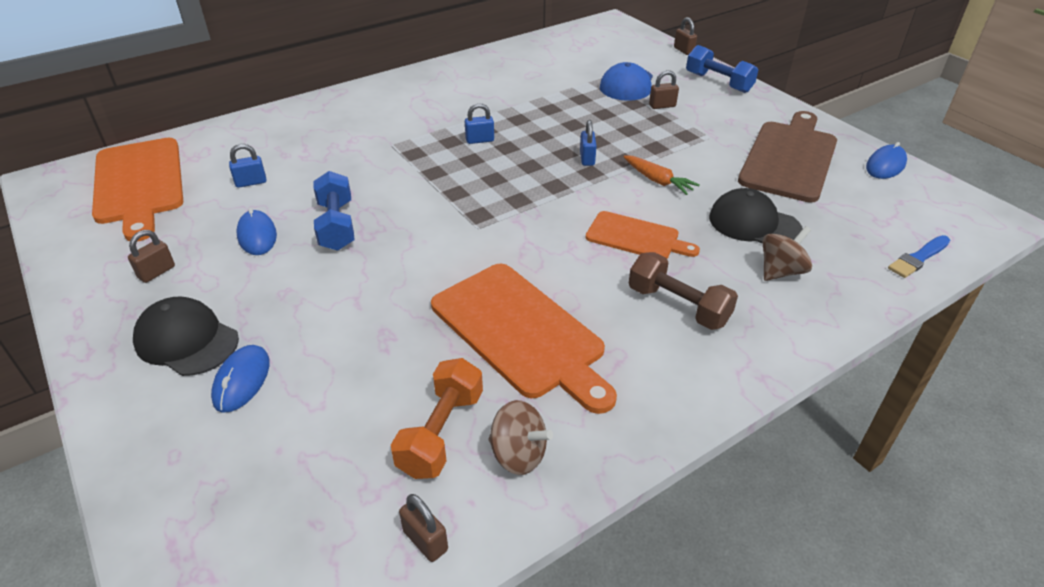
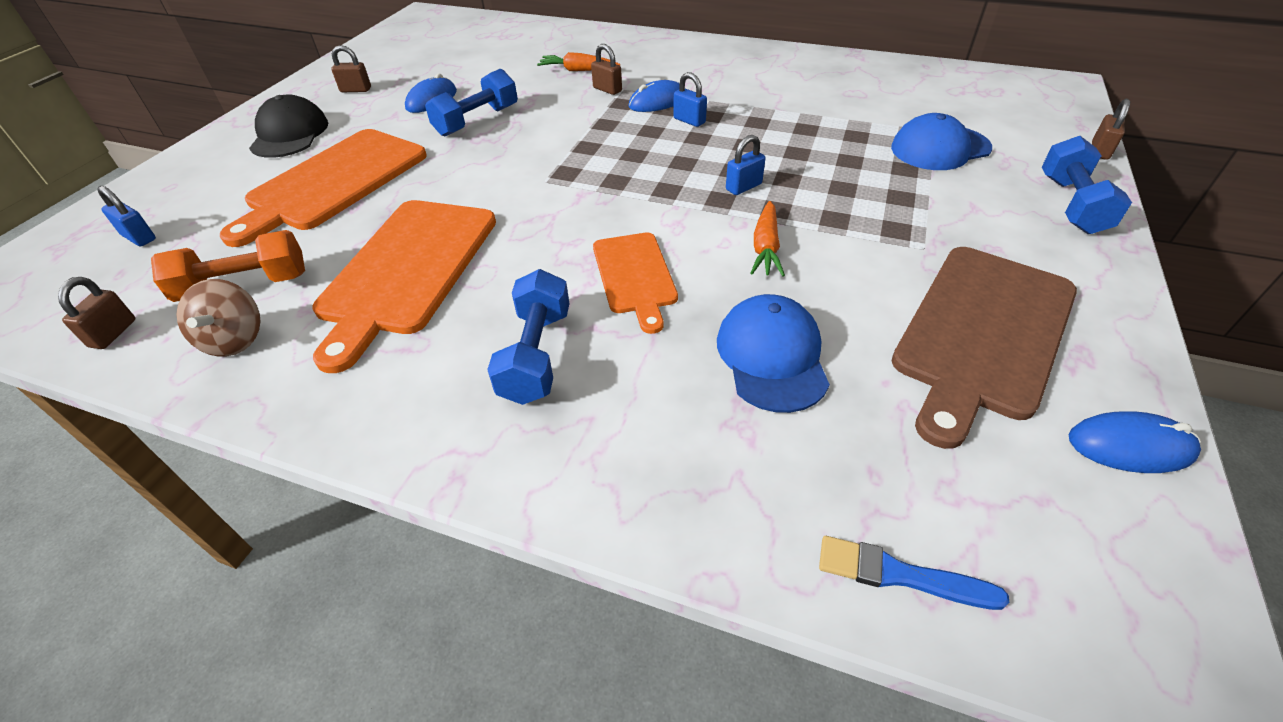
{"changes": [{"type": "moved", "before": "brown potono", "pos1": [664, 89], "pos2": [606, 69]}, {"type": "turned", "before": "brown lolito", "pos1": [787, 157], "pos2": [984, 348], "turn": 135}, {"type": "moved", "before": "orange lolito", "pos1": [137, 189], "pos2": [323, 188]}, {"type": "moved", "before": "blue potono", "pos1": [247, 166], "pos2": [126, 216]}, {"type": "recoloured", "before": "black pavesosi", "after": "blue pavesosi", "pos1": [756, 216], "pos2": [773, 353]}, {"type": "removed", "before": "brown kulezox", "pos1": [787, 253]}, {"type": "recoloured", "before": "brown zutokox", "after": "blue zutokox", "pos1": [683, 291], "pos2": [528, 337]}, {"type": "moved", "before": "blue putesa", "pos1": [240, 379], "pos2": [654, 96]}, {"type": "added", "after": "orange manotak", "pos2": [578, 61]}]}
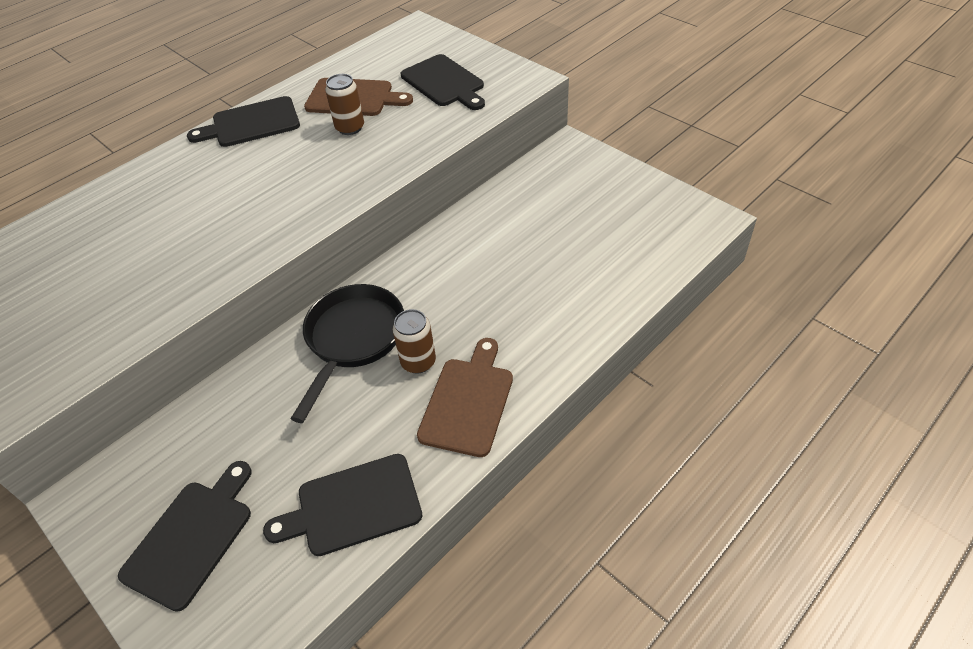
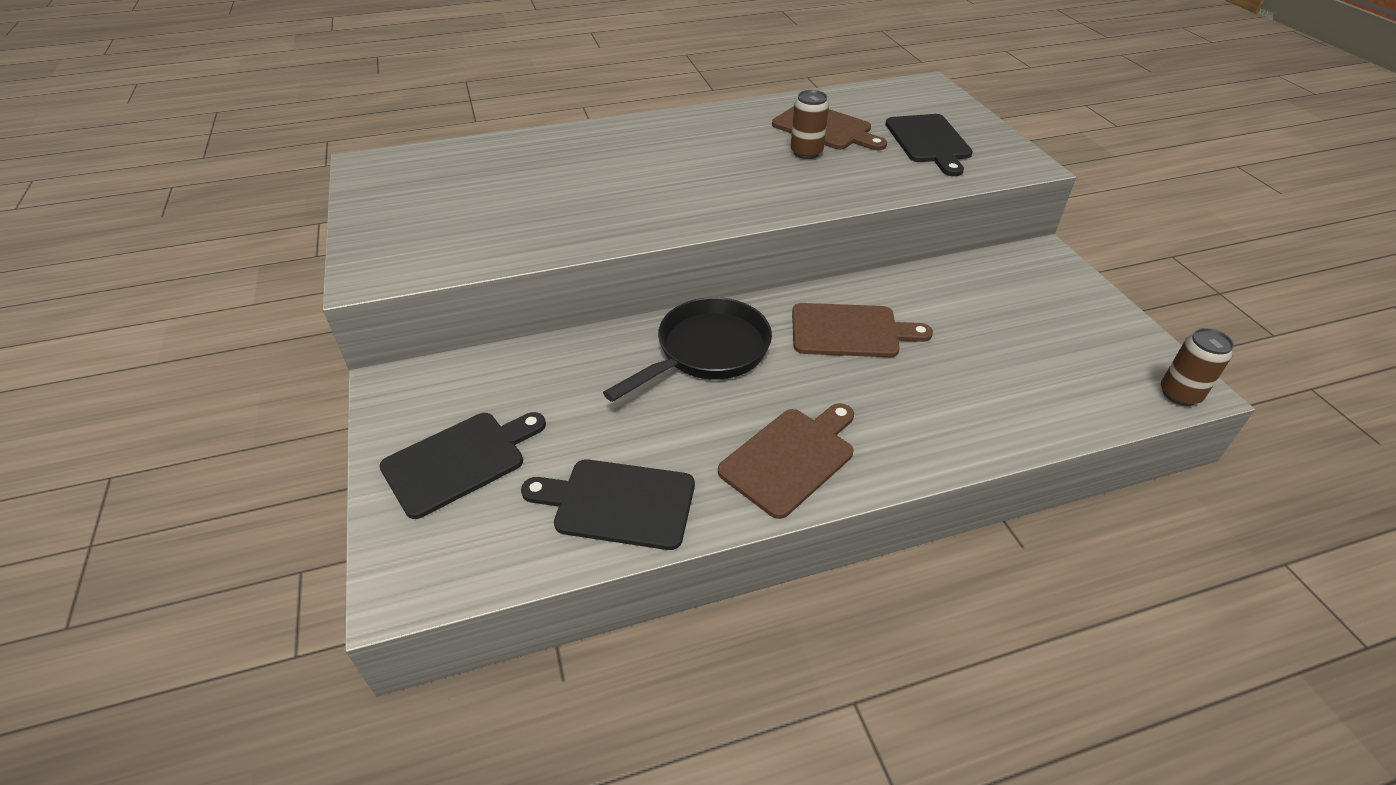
{"changes": [{"type": "removed", "before": "black lolito", "pos1": [243, 121]}, {"type": "moved", "before": "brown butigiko", "pos1": [414, 341], "pos2": [1197, 367]}, {"type": "added", "after": "brown lolito", "pos2": [862, 330]}]}
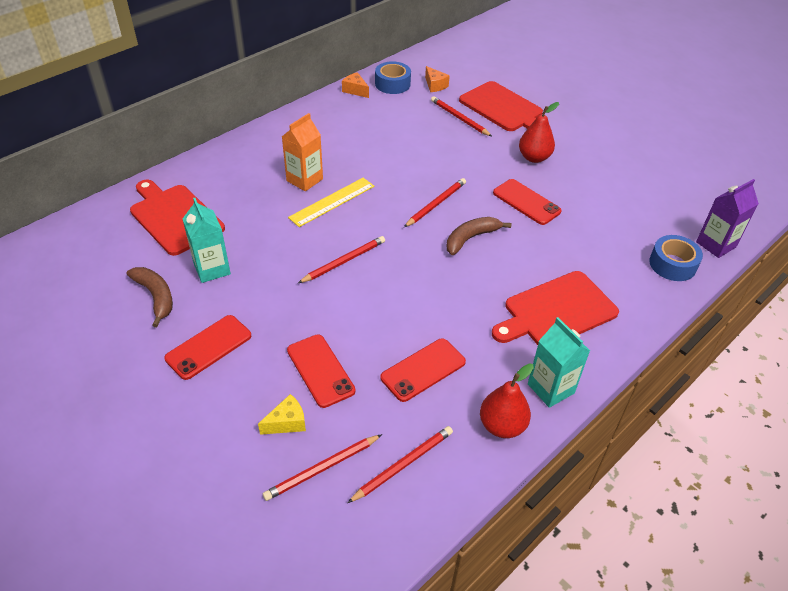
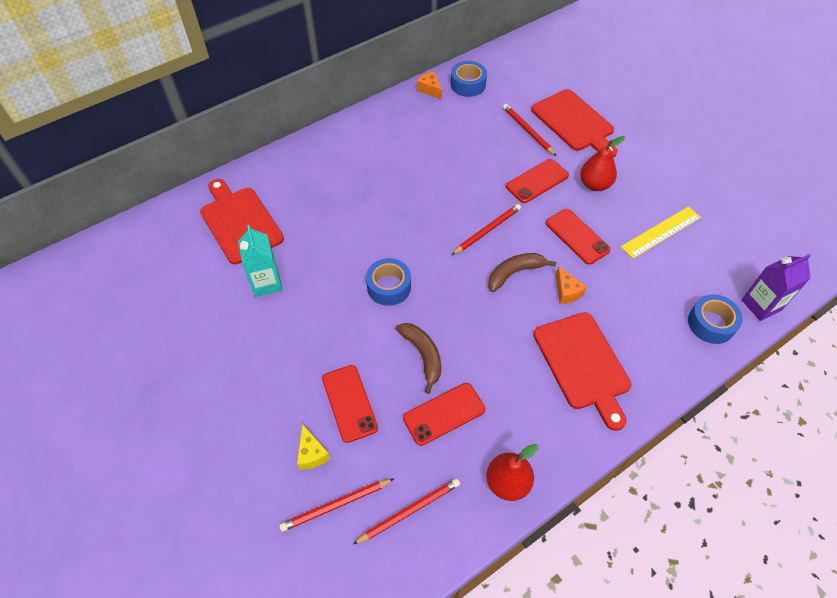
{"changes": [{"type": "moved", "before": "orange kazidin", "pos1": [437, 79], "pos2": [571, 285]}, {"type": "removed", "before": "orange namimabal", "pos1": [302, 152]}, {"type": "moved", "before": "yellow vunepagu", "pos1": [331, 202], "pos2": [661, 232]}, {"type": "replaced", "before": "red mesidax", "after": "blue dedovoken", "pos1": [341, 259], "pos2": [388, 282]}, {"type": "moved", "before": "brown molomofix", "pos1": [149, 297], "pos2": [418, 358]}, {"type": "turned", "before": "red lolito", "pos1": [555, 308], "pos2": [582, 371], "turn": -90}, {"type": "moved", "before": "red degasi", "pos1": [207, 347], "pos2": [537, 181]}, {"type": "removed", "before": "turquoise namimabal", "pos1": [559, 362]}, {"type": "turned", "before": "yellow kazidin", "pos1": [282, 414], "pos2": [313, 447], "turn": 90}]}
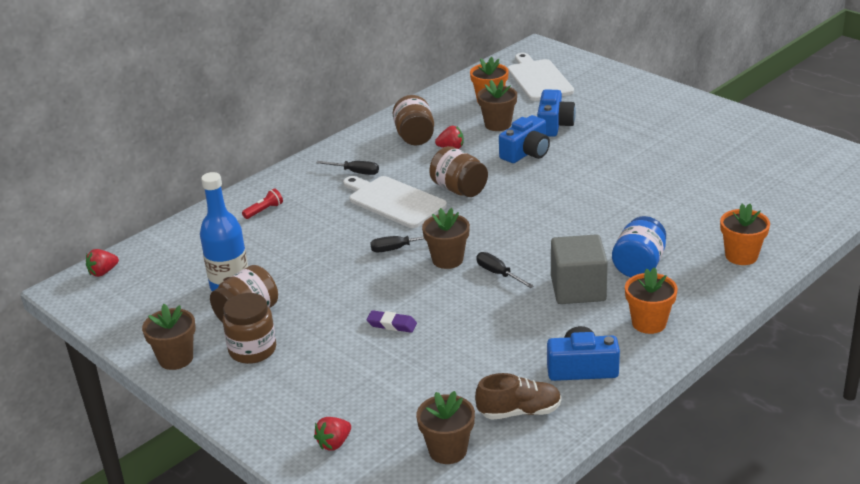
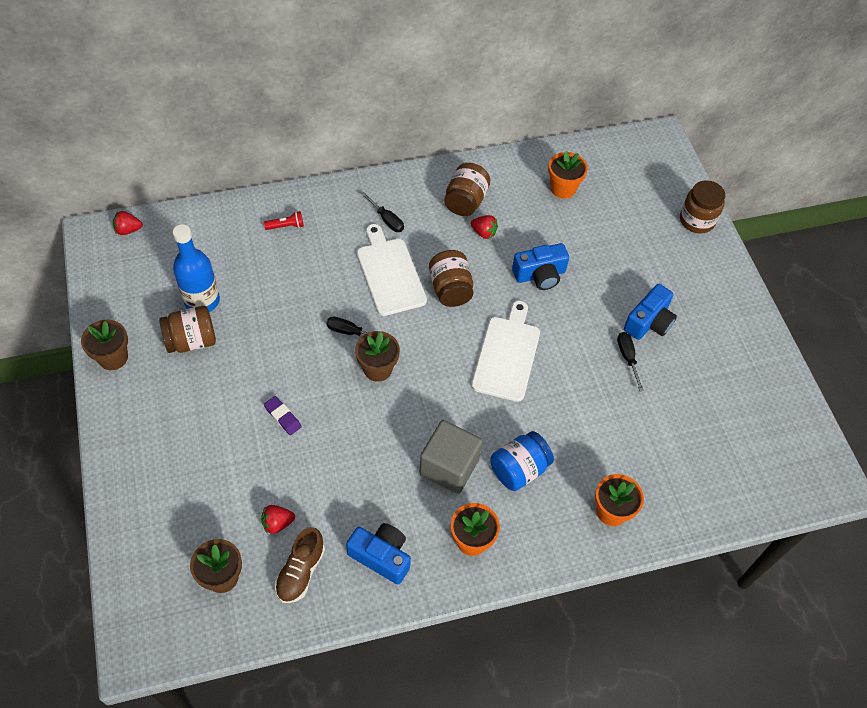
{"changes": [{"type": "moved", "before": "white lolito", "pos1": [541, 77], "pos2": [505, 351]}, {"type": "removed", "before": "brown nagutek", "pos1": [497, 105]}, {"type": "moved", "before": "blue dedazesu", "pos1": [556, 113], "pos2": [650, 312]}, {"type": "moved", "before": "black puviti", "pos1": [505, 270], "pos2": [630, 361]}, {"type": "moved", "before": "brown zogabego", "pos1": [249, 328], "pos2": [702, 207]}, {"type": "turned", "before": "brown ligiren", "pos1": [518, 396], "pos2": [300, 565], "turn": 90}, {"type": "moved", "before": "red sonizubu", "pos1": [332, 434], "pos2": [278, 519]}]}
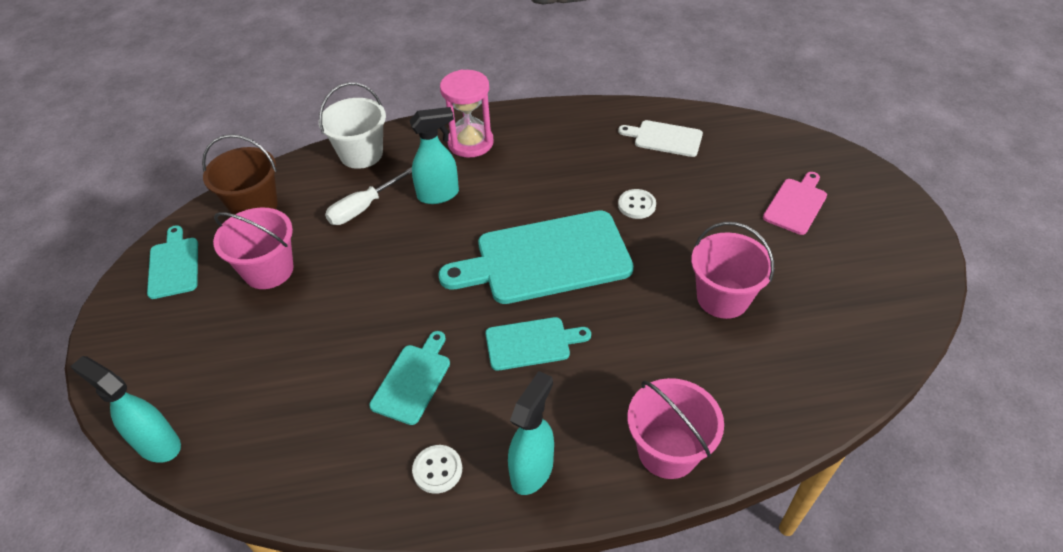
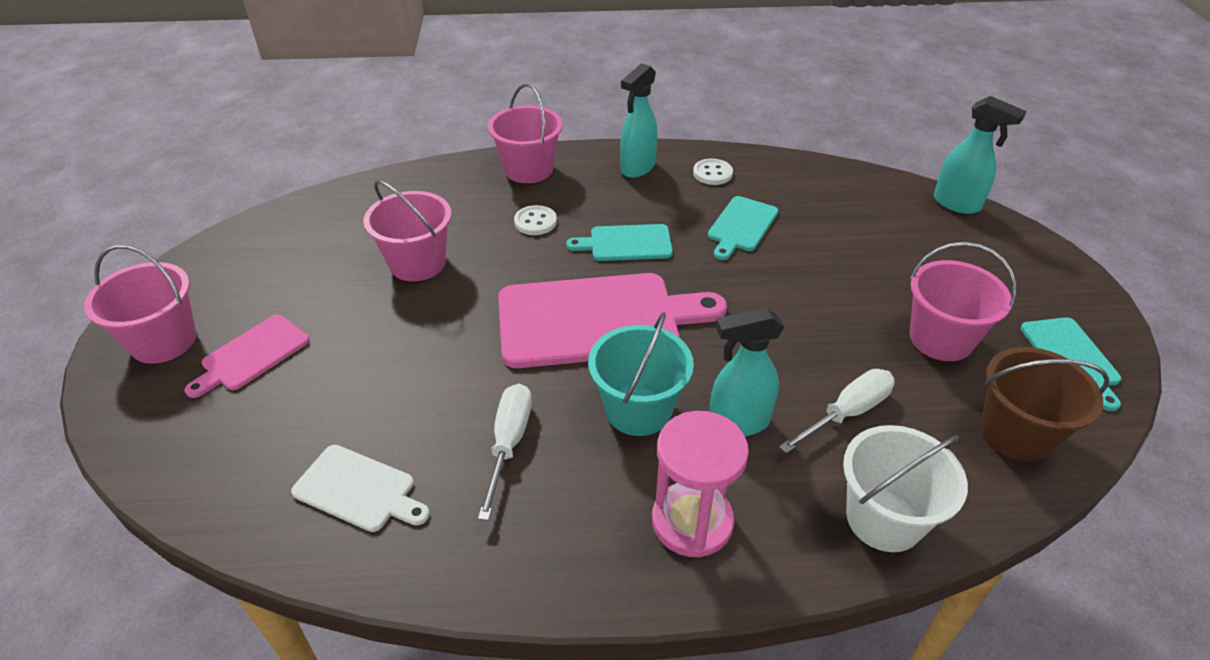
{"changes": [{"type": "moved", "before": "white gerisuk", "pos1": [637, 204], "pos2": [535, 220]}, {"type": "recoloured", "before": "turquoise lolito", "after": "pink lolito", "pos1": [536, 257], "pos2": [612, 320]}, {"type": "added", "after": "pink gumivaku", "pos2": [140, 304]}, {"type": "added", "after": "turquoise gumivaku", "pos2": [641, 374]}, {"type": "added", "after": "white puviti", "pos2": [505, 452]}]}
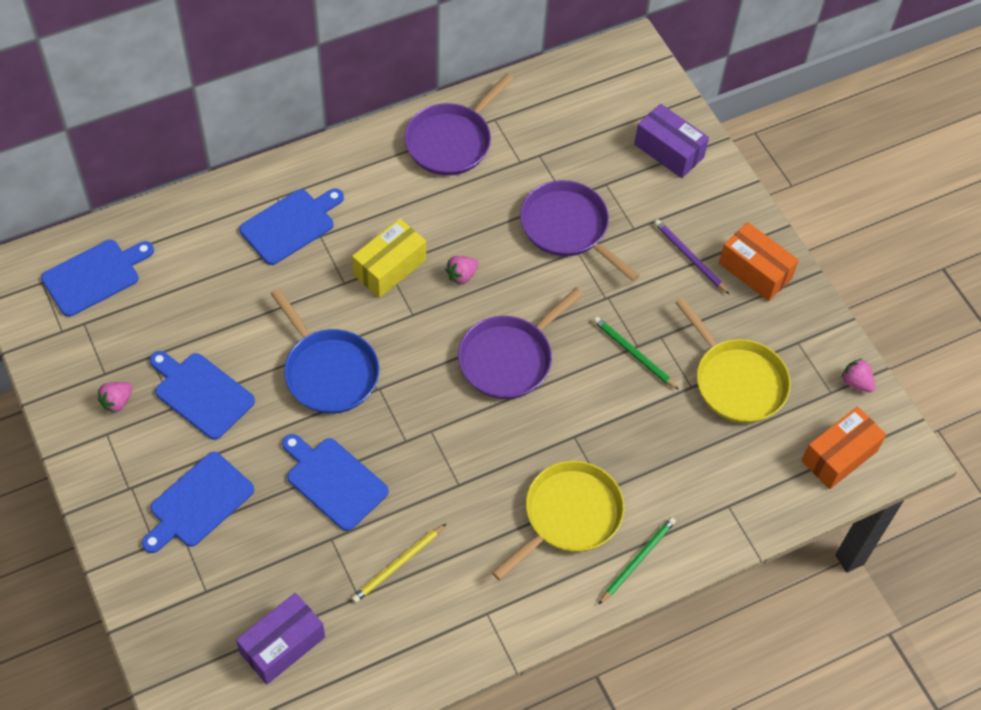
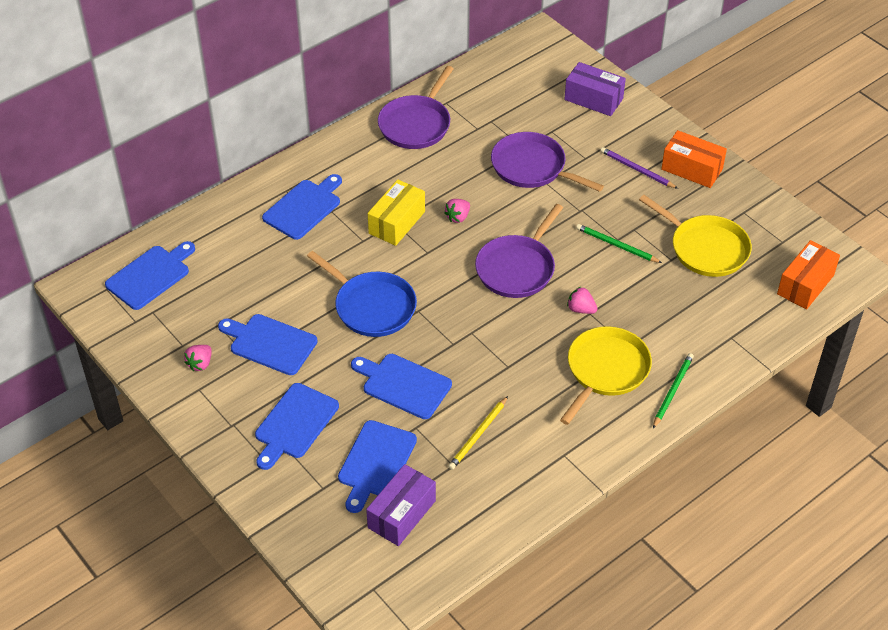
{"changes": [{"type": "moved", "before": "pink sonizubu", "pos1": [858, 375], "pos2": [582, 300]}, {"type": "added", "after": "blue lolito", "pos2": [377, 466]}]}
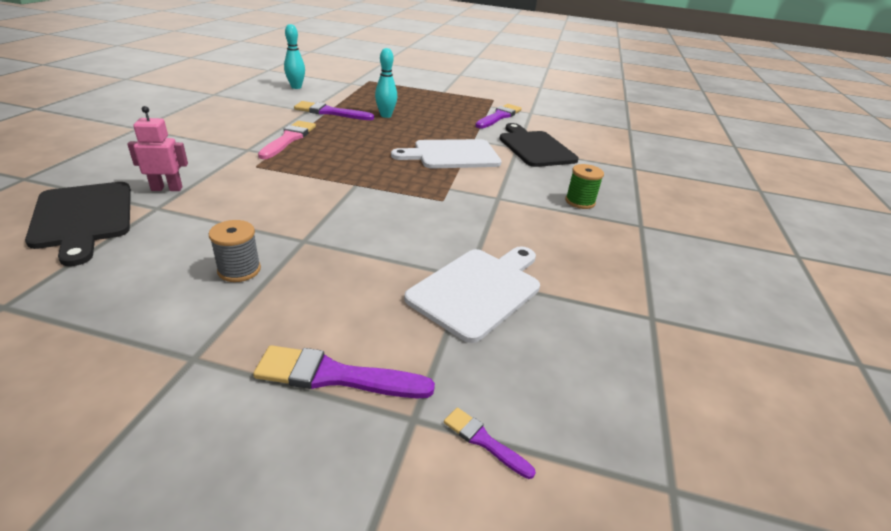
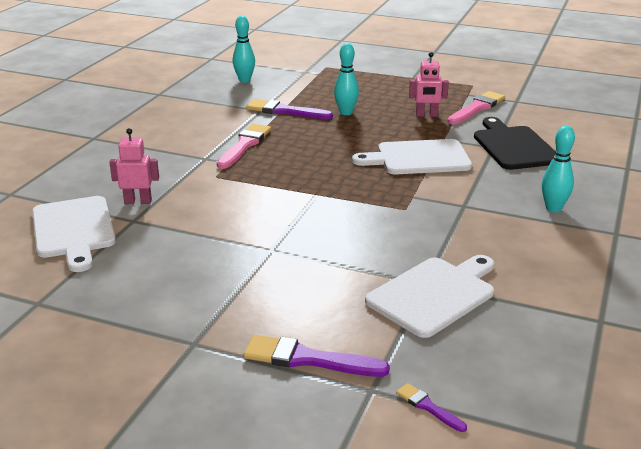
{"changes": [{"type": "recoloured", "before": "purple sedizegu", "after": "pink sedizegu", "pos1": [498, 116], "pos2": [476, 107]}, {"type": "replaced", "before": "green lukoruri", "after": "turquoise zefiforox", "pos1": [584, 186], "pos2": [558, 169]}, {"type": "recoloured", "before": "black lolito", "after": "white lolito", "pos1": [78, 224], "pos2": [74, 234]}, {"type": "removed", "before": "grey lukoruri", "pos1": [235, 251]}, {"type": "added", "after": "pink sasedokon", "pos2": [429, 84]}]}
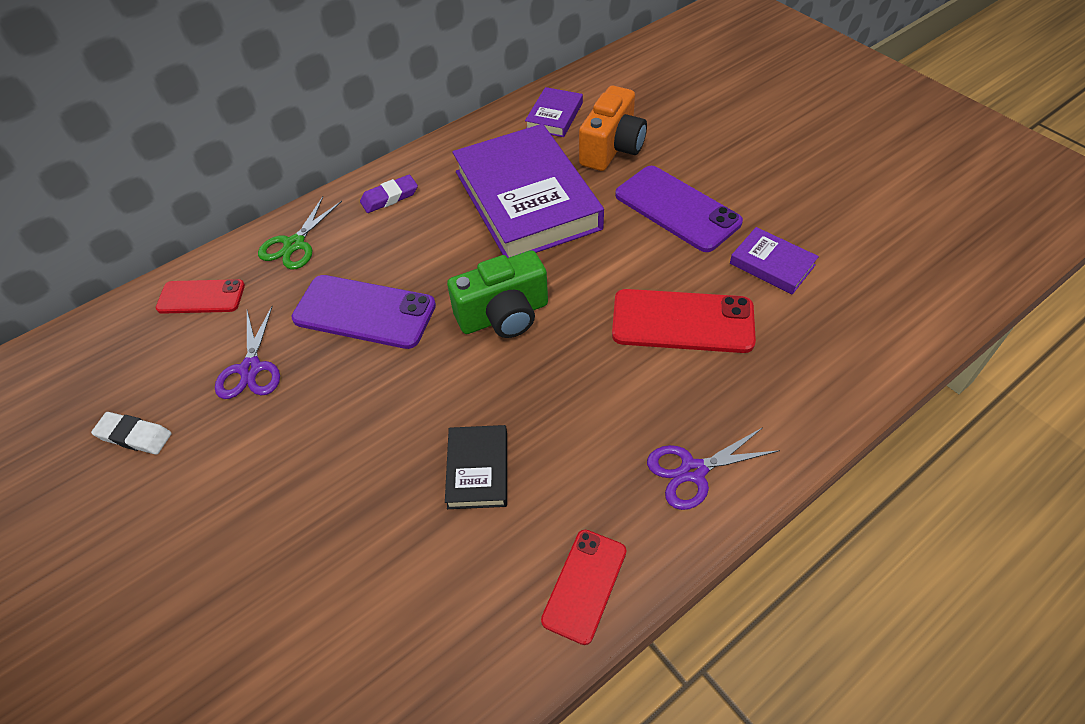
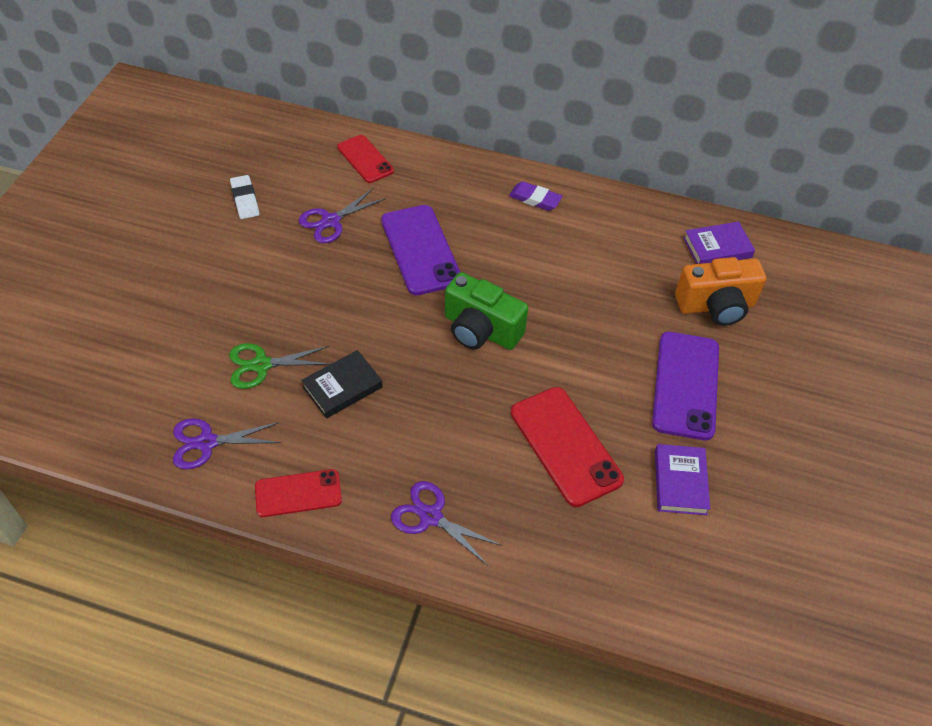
{"changes": [{"type": "removed", "before": "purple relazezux", "pos1": [528, 191]}, {"type": "moved", "before": "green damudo", "pos1": [300, 233], "pos2": [279, 366]}, {"type": "added", "after": "purple damudo", "pos2": [227, 443]}]}
